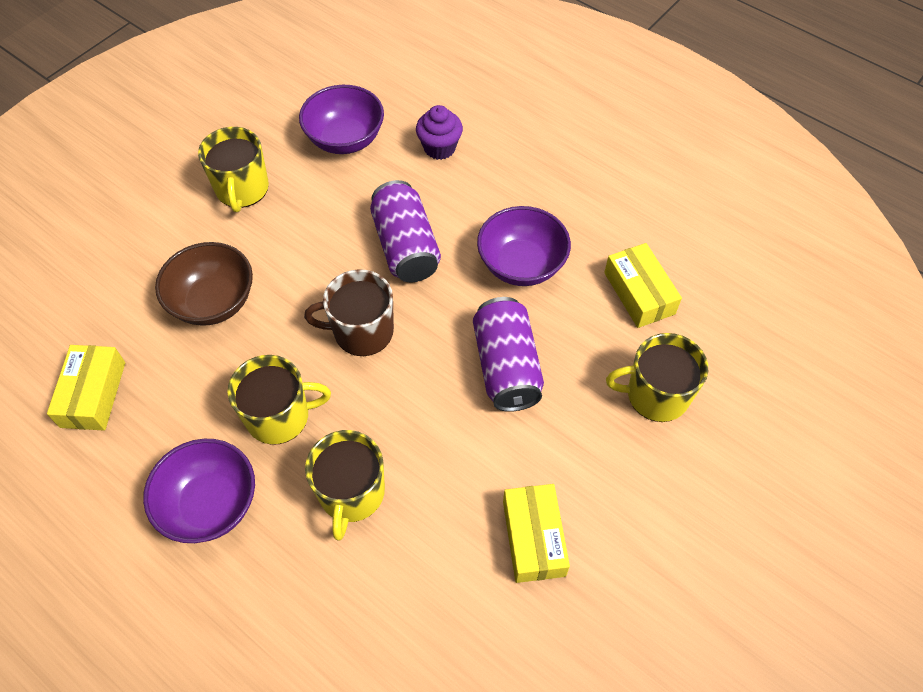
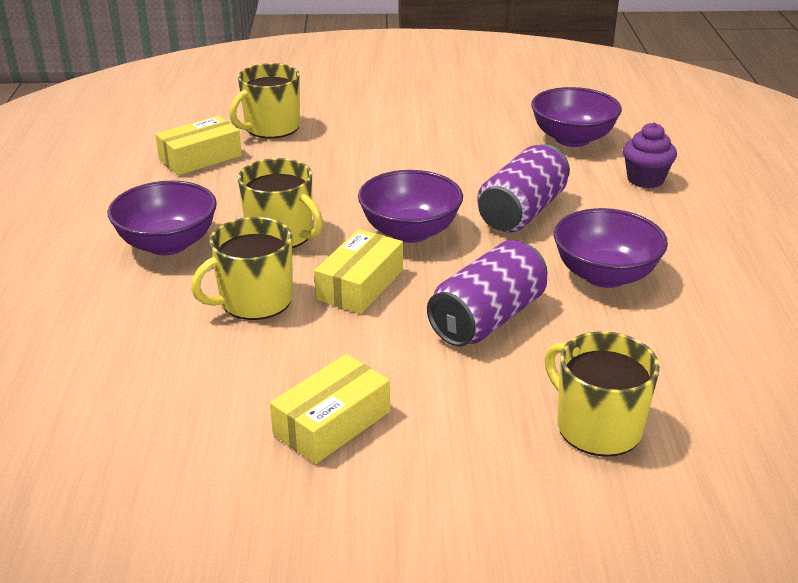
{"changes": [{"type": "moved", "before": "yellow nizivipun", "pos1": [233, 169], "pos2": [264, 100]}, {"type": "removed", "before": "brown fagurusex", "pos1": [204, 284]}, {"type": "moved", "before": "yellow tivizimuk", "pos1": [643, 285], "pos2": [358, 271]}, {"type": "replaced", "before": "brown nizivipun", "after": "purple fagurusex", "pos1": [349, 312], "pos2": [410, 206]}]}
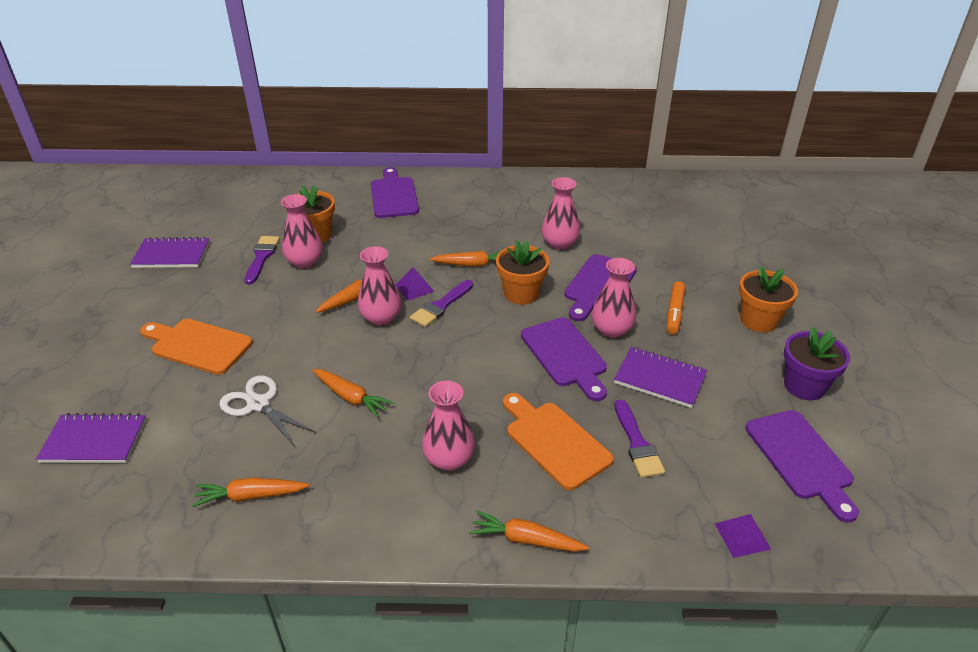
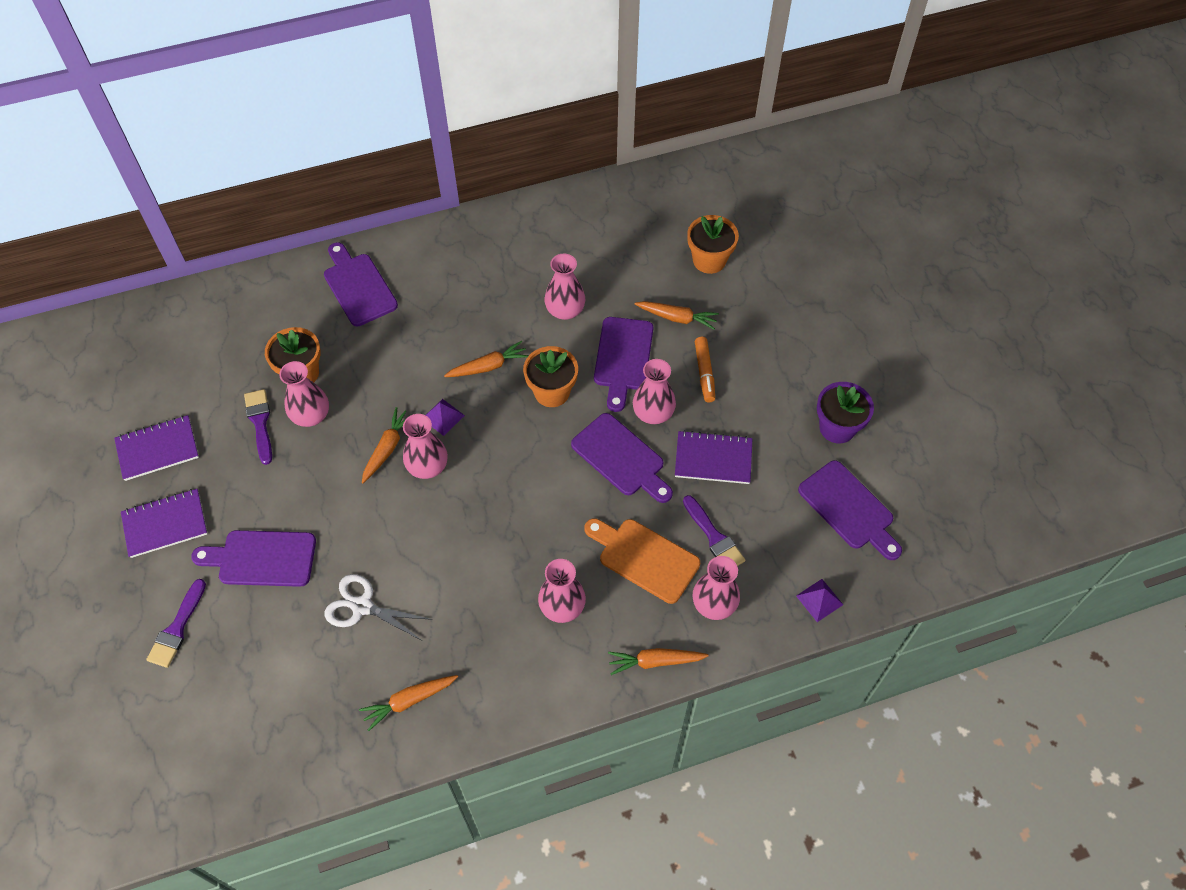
{"changes": [{"type": "moved", "before": "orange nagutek", "pos1": [768, 299], "pos2": [713, 244]}, {"type": "moved", "before": "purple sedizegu", "pos1": [441, 303], "pos2": [176, 623]}, {"type": "recoloured", "before": "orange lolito", "after": "purple lolito", "pos1": [196, 347], "pos2": [253, 558]}, {"type": "moved", "before": "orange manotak", "pos1": [353, 393], "pos2": [677, 315]}, {"type": "moved", "before": "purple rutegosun", "pos1": [91, 438], "pos2": [164, 523]}, {"type": "added", "after": "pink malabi", "pos2": [716, 588]}]}
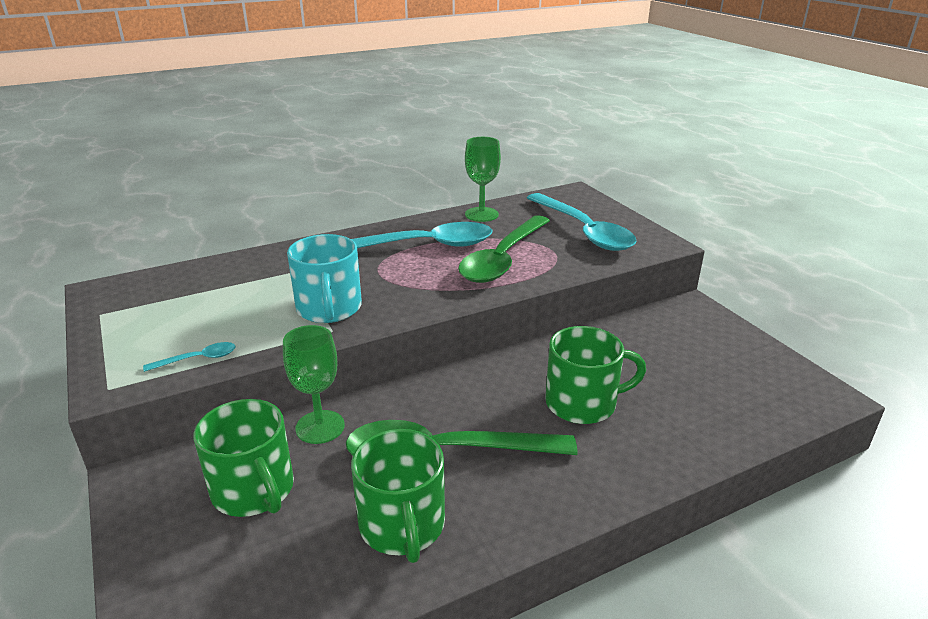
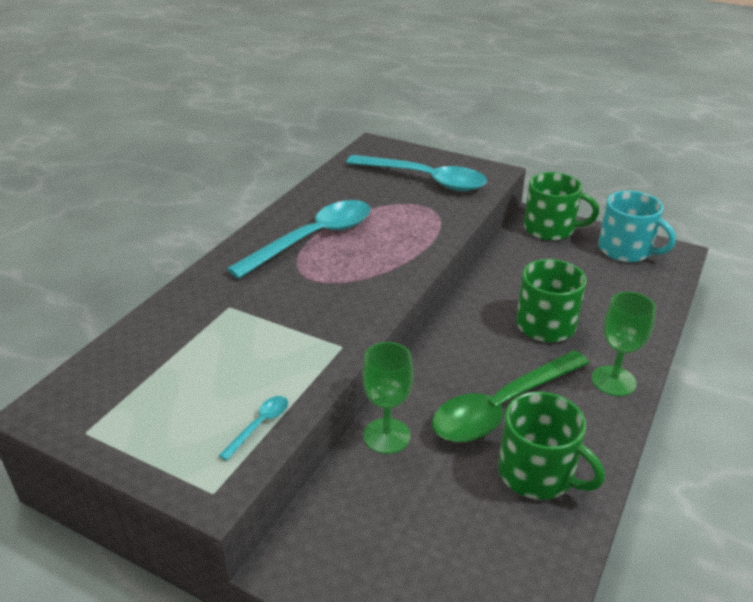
{"changes": [{"type": "moved", "before": "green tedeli", "pos1": [483, 179], "pos2": [624, 344]}, {"type": "removed", "before": "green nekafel", "pos1": [504, 249]}, {"type": "moved", "before": "turquoise nizivipun", "pos1": [324, 278], "pos2": [637, 226]}, {"type": "moved", "before": "green nizivipun", "pos1": [243, 458], "pos2": [561, 206]}]}
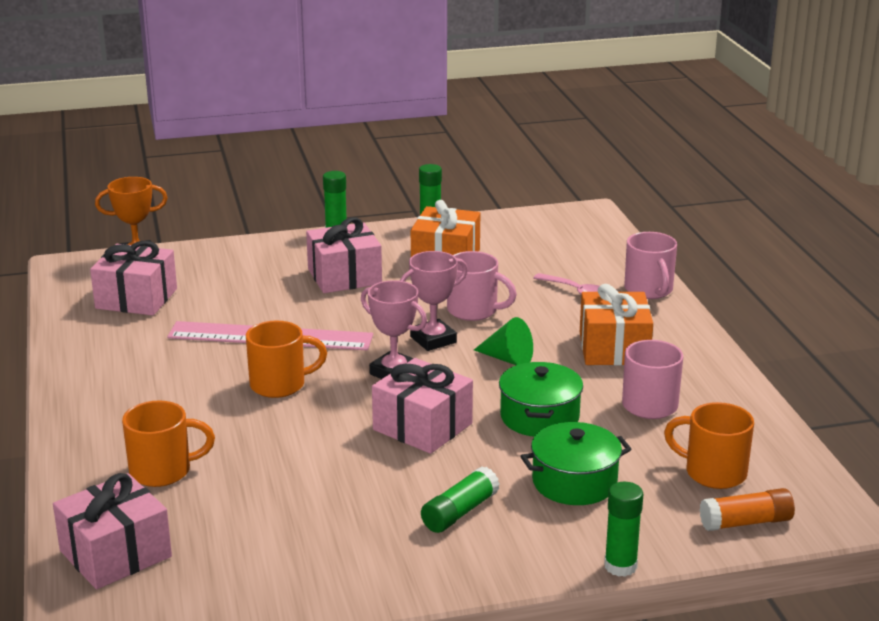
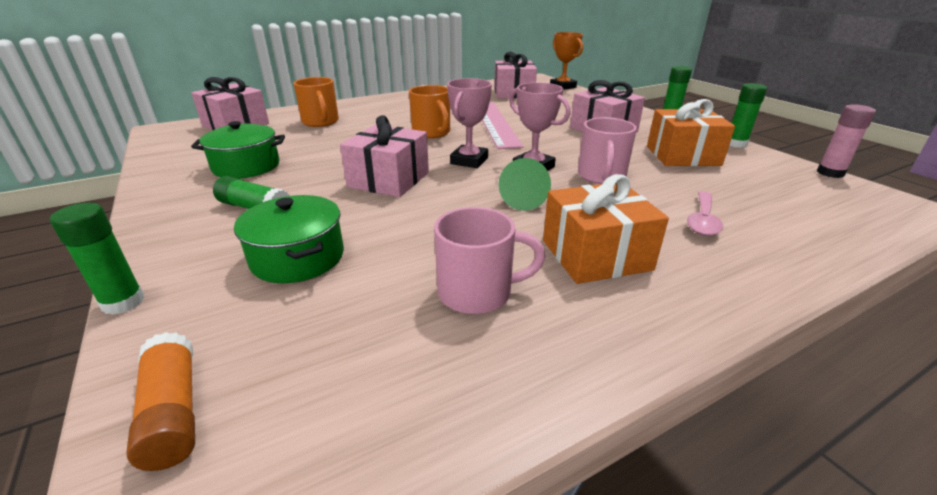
{"changes": [{"type": "removed", "before": "pink nizivipun", "pos1": [650, 265]}, {"type": "moved", "before": "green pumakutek", "pos1": [541, 399], "pos2": [238, 150]}, {"type": "removed", "before": "orange nizivipun", "pos1": [709, 445]}, {"type": "added", "after": "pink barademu", "pos2": [846, 141]}]}
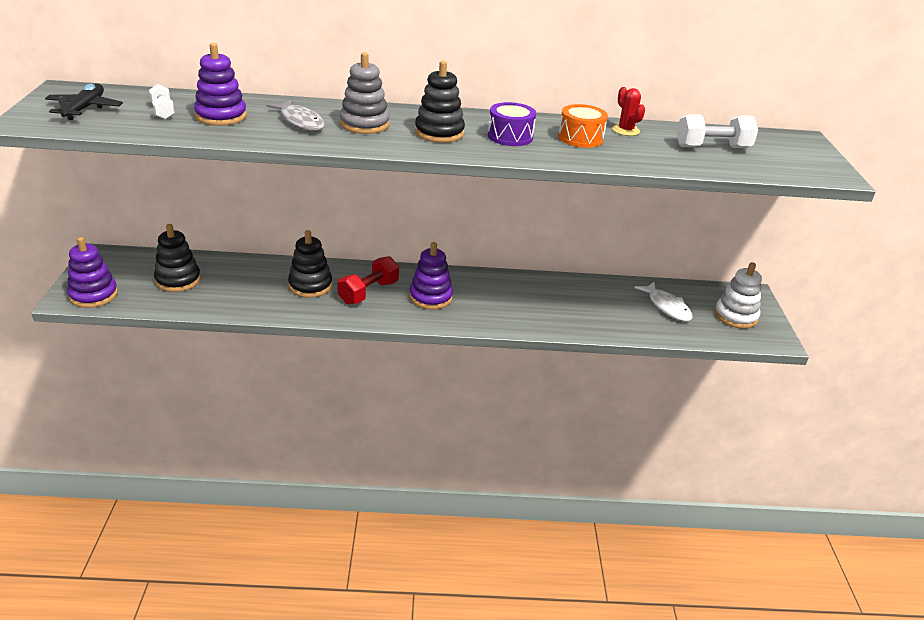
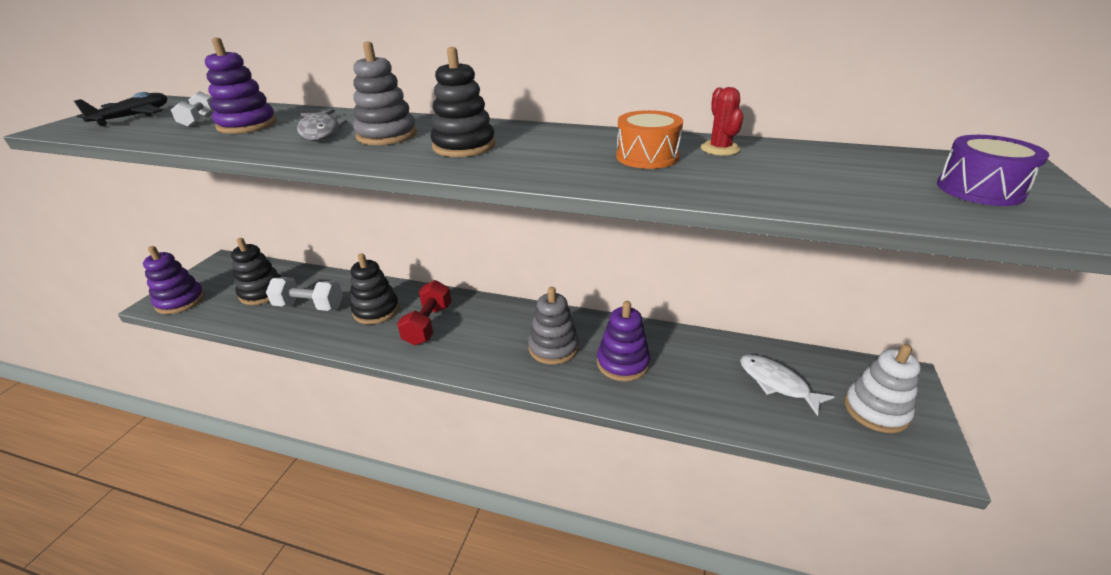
{"changes": [{"type": "moved", "before": "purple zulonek", "pos1": [512, 124], "pos2": [993, 170]}, {"type": "moved", "before": "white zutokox", "pos1": [717, 131], "pos2": [304, 294]}, {"type": "moved", "before": "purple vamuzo", "pos1": [431, 275], "pos2": [623, 341]}, {"type": "turned", "before": "red zutokox", "pos1": [368, 280], "pos2": [424, 313], "turn": -45}, {"type": "turned", "before": "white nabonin", "pos1": [664, 301], "pos2": [787, 385], "turn": 150}, {"type": "added", "after": "grey vamuzo", "pos2": [553, 326]}]}
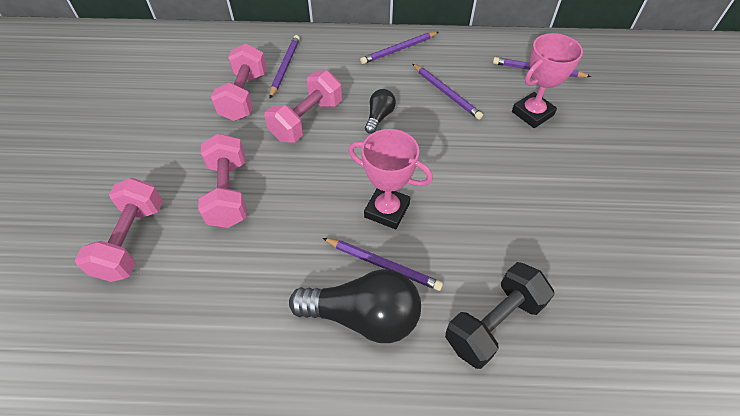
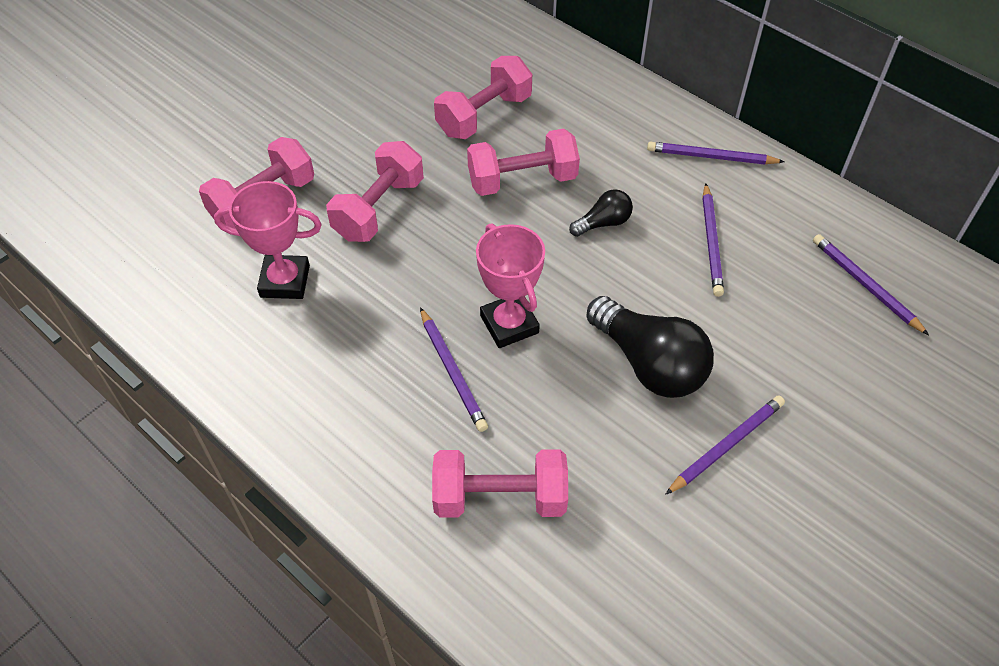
{"changes": [{"type": "moved", "before": "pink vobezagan", "pos1": [547, 80], "pos2": [268, 240]}, {"type": "moved", "before": "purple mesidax", "pos1": [285, 66], "pos2": [725, 445]}, {"type": "recoloured", "before": "black zutokox", "after": "pink zutokox", "pos1": [500, 315], "pos2": [500, 483]}, {"type": "moved", "before": "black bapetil", "pos1": [355, 306], "pos2": [650, 347]}]}
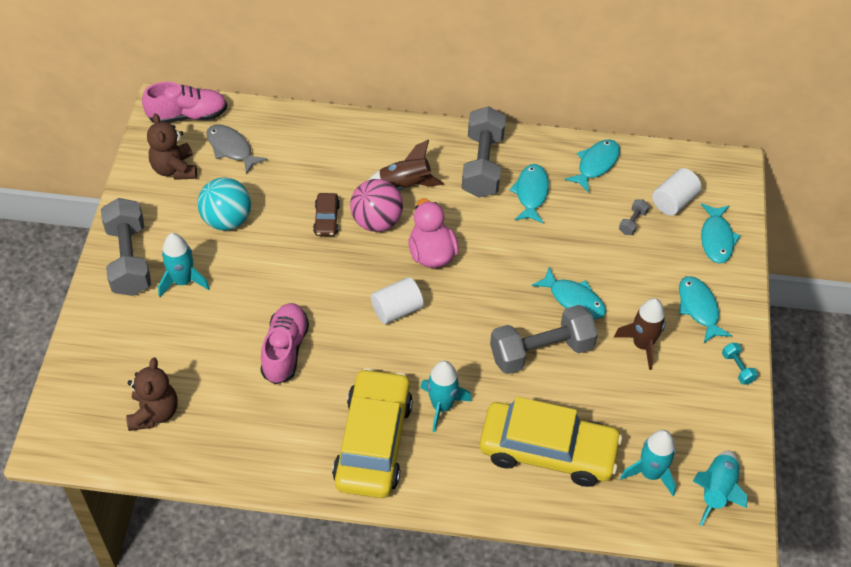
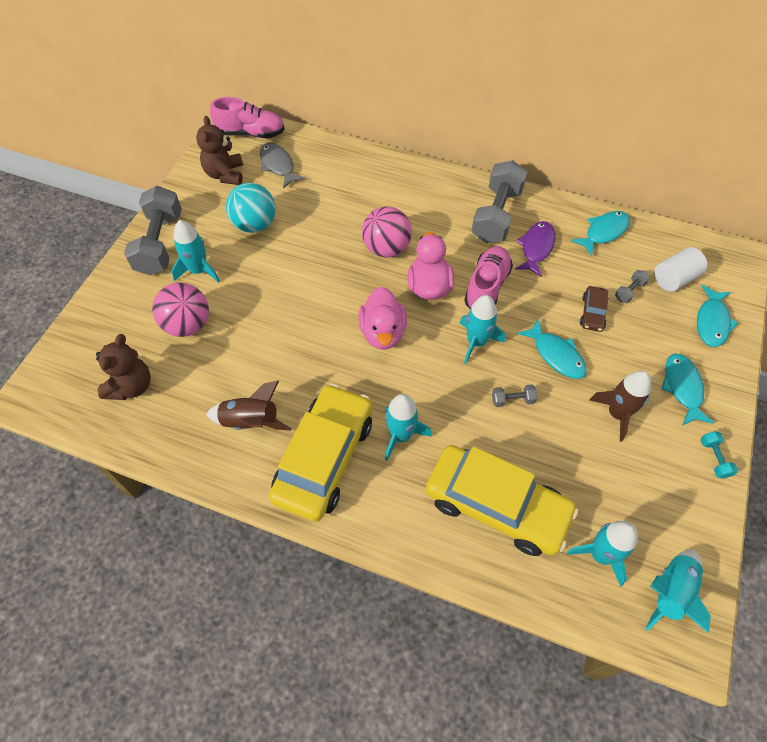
{"changes": [{"type": "moved", "before": "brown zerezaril", "pos1": [406, 165], "pos2": [249, 405]}, {"type": "recoloured", "before": "turquoise nabonin", "after": "purple nabonin", "pos1": [529, 193], "pos2": [535, 249]}, {"type": "moved", "before": "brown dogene", "pos1": [326, 214], "pos2": [594, 309]}, {"type": "replaced", "before": "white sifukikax", "after": "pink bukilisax", "pos1": [397, 300], "pos2": [382, 318]}, {"type": "moved", "before": "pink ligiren", "pos1": [284, 343], "pos2": [488, 277]}, {"type": "resized", "before": "grey zutokox", "pos1": [544, 339], "pos2": [514, 396], "scale": 0.42}, {"type": "added", "after": "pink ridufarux", "pos2": [180, 310]}, {"type": "added", "after": "turquoise zerezaril", "pos2": [482, 329]}]}
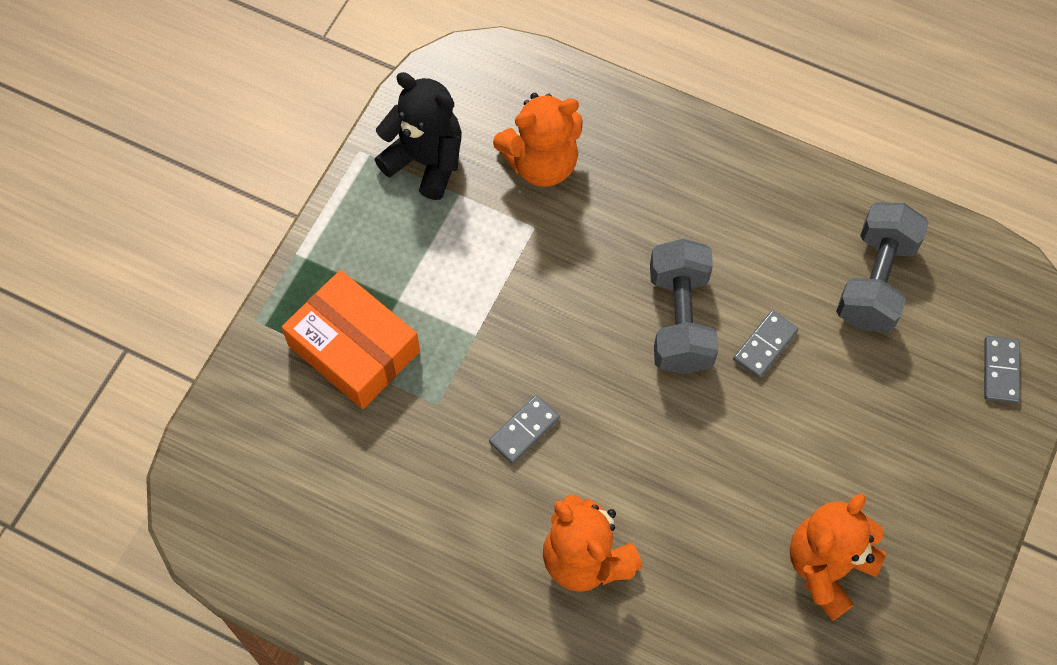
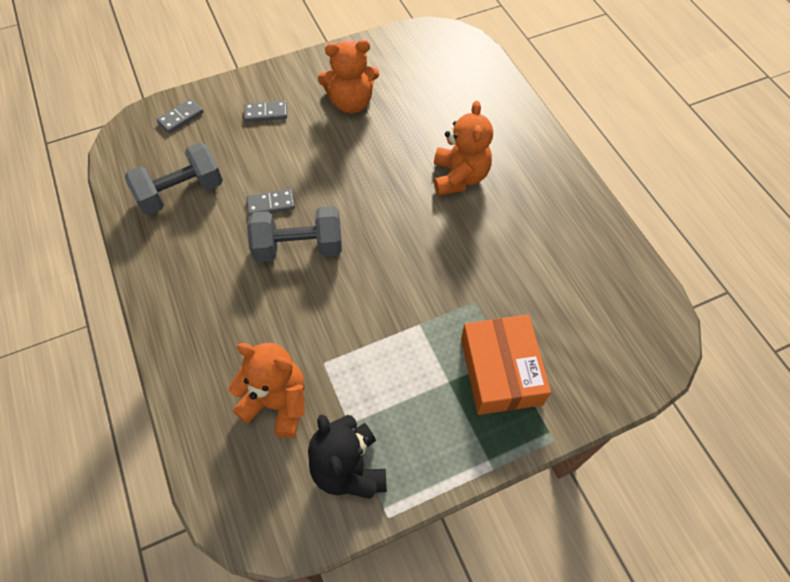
{"changes": [{"type": "turned", "before": "grey zutokox", "pos1": [684, 306], "pos2": [294, 234], "turn": 45}, {"type": "moved", "before": "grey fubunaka", "pos1": [524, 429], "pos2": [265, 111]}]}
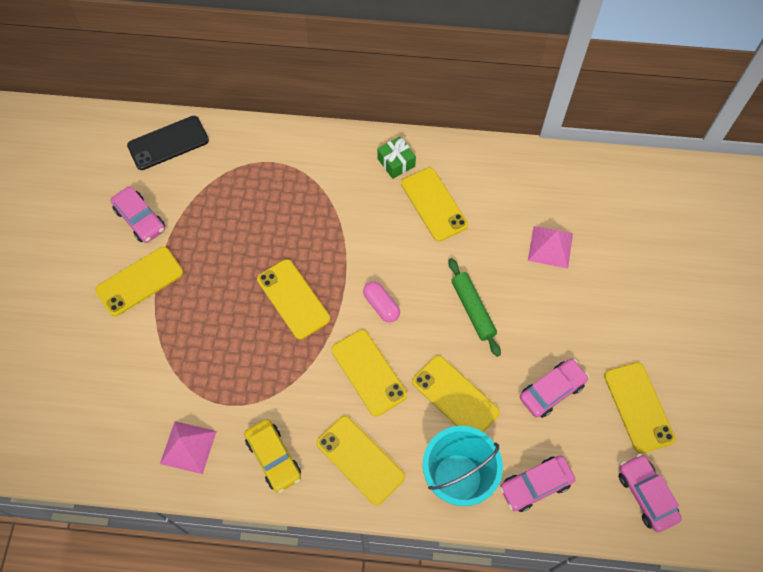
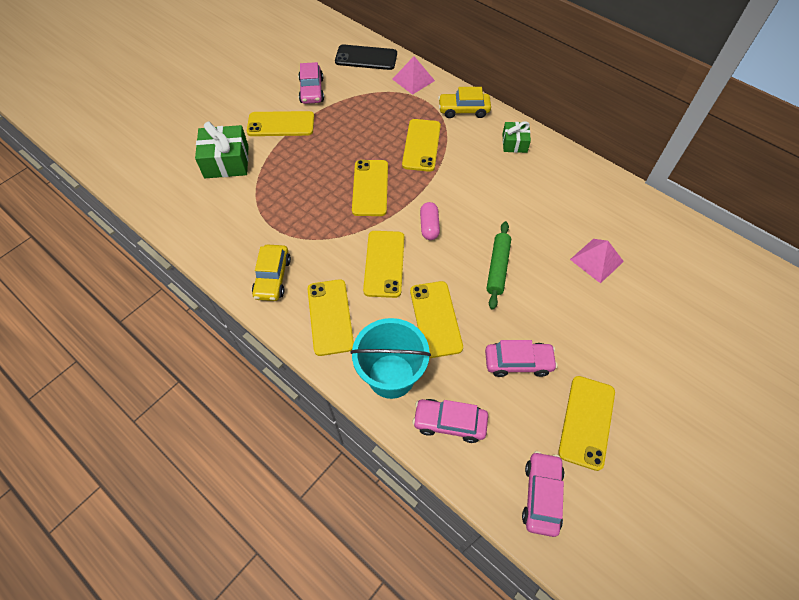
{"changes": [{"type": "moved", "before": "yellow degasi", "pos1": [434, 204], "pos2": [421, 145]}, {"type": "moved", "before": "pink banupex", "pos1": [188, 447], "pos2": [413, 75]}, {"type": "added", "after": "yellow dogene", "pos2": [464, 102]}, {"type": "added", "after": "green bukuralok", "pos2": [222, 150]}]}
